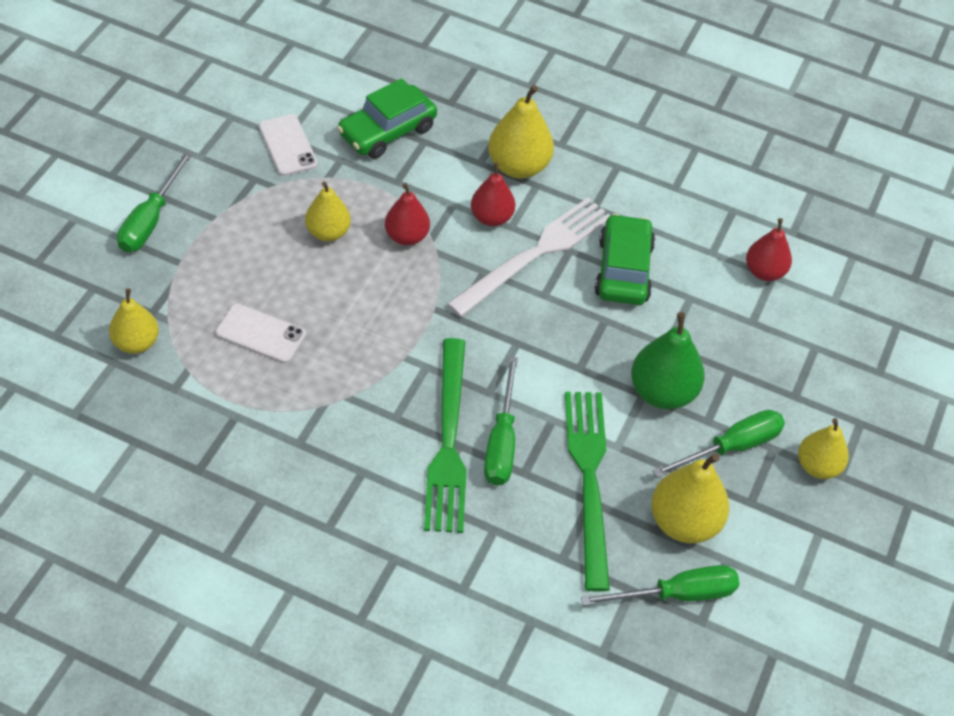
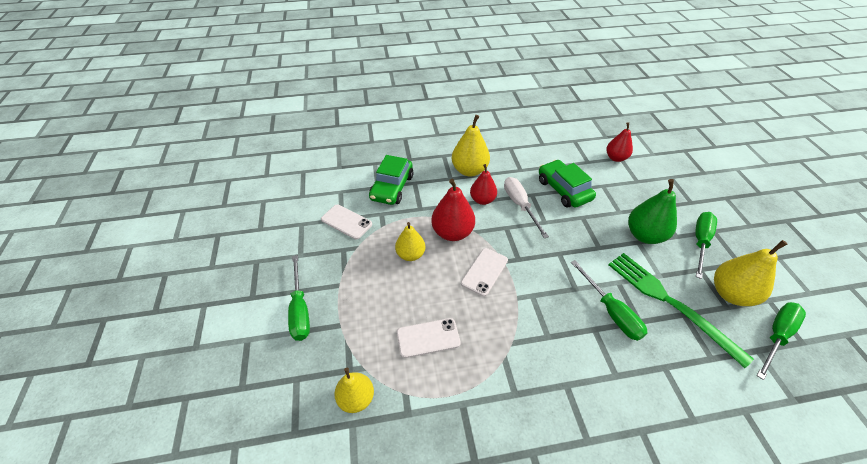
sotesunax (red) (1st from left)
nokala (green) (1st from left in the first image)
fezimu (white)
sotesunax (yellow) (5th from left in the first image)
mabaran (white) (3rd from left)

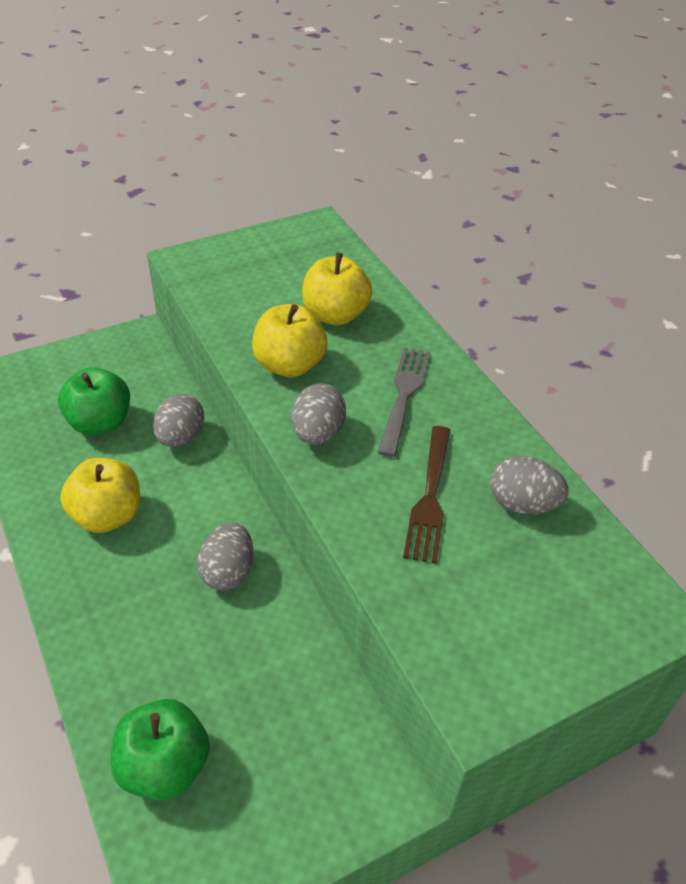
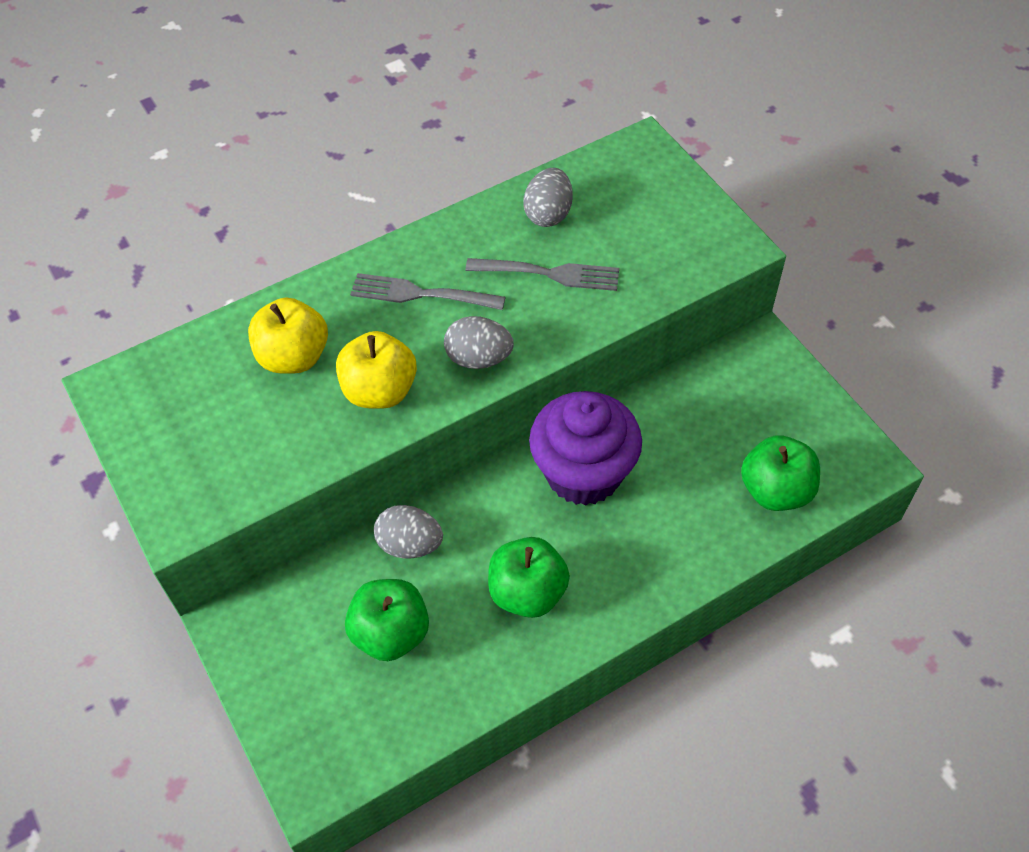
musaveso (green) (2nd from left)
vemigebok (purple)
nokala (grey) (2nd from left)

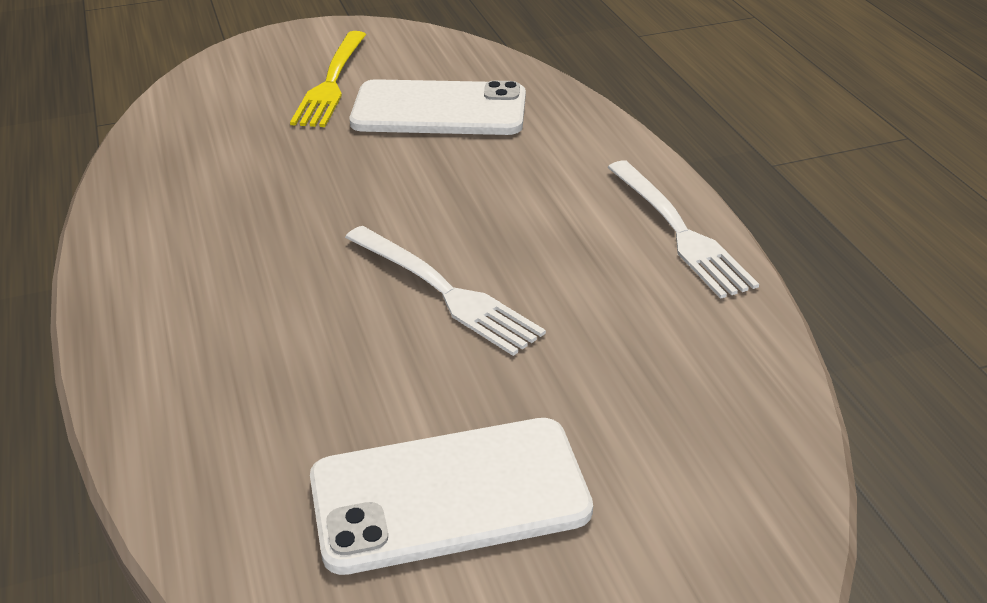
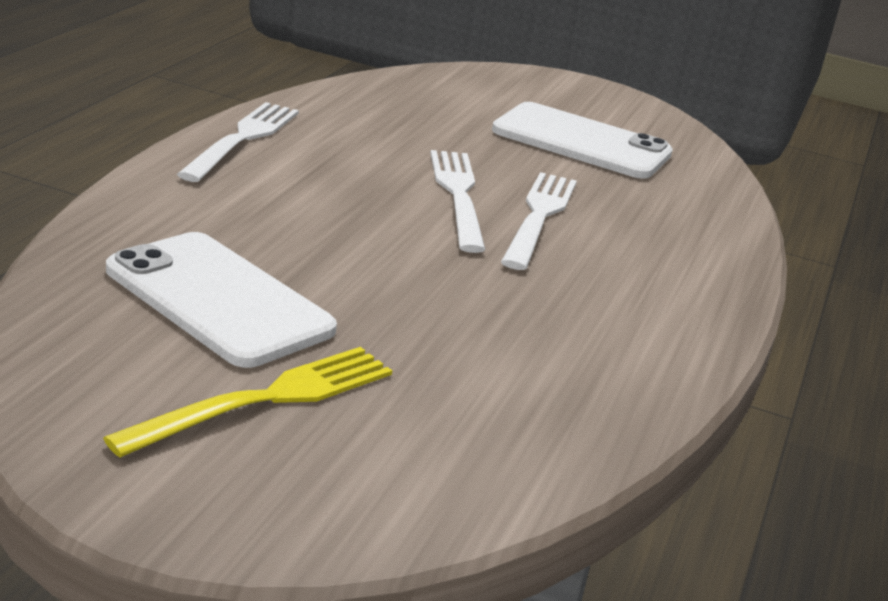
nokala (white) (3rd from left)

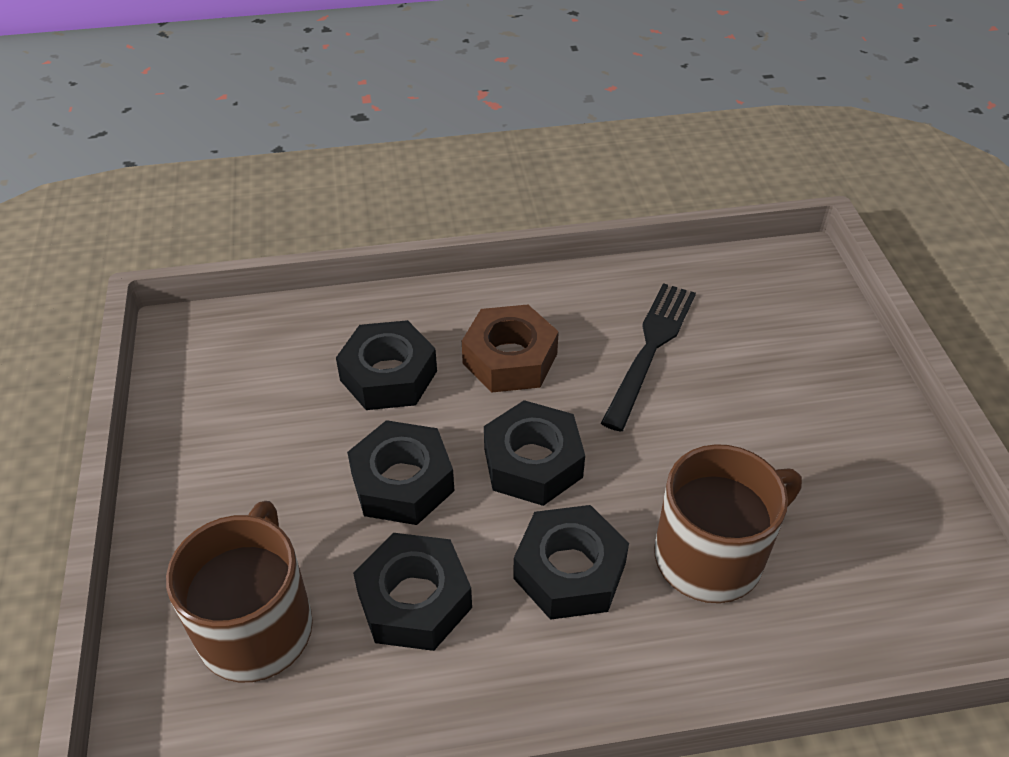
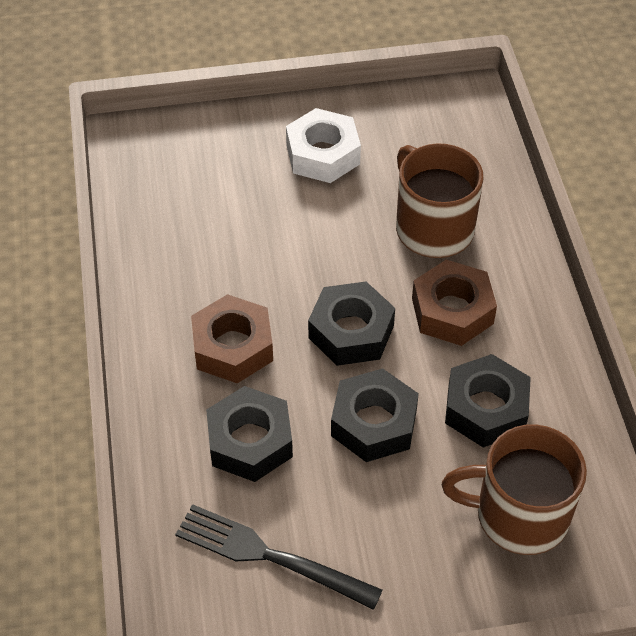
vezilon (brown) (2nd from left)
nokala (black)
vezilon (white)

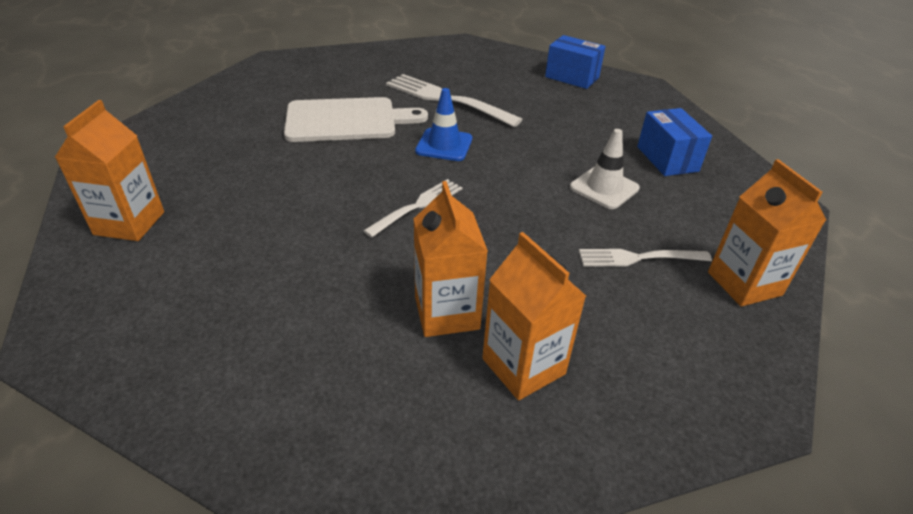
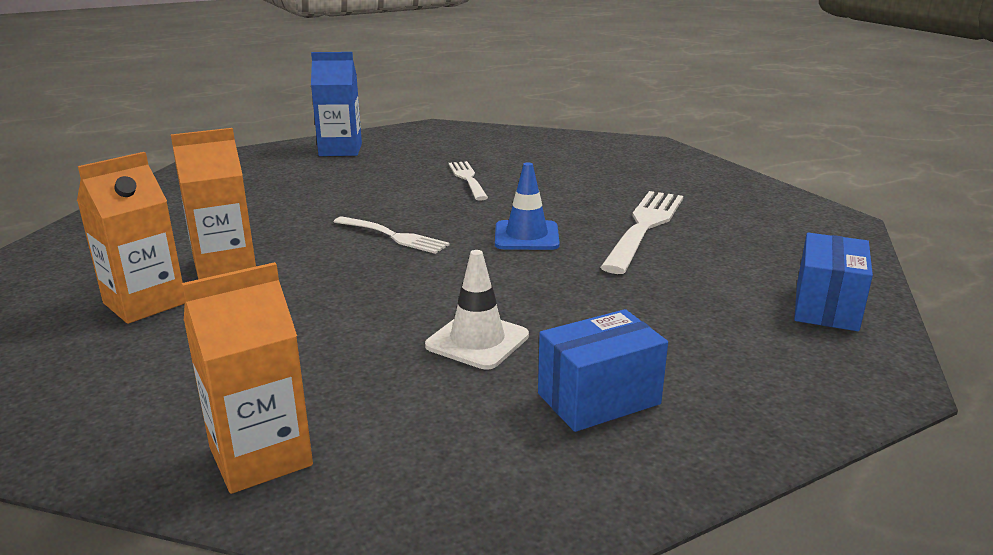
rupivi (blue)
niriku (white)
nokala (white) (2nd from left)

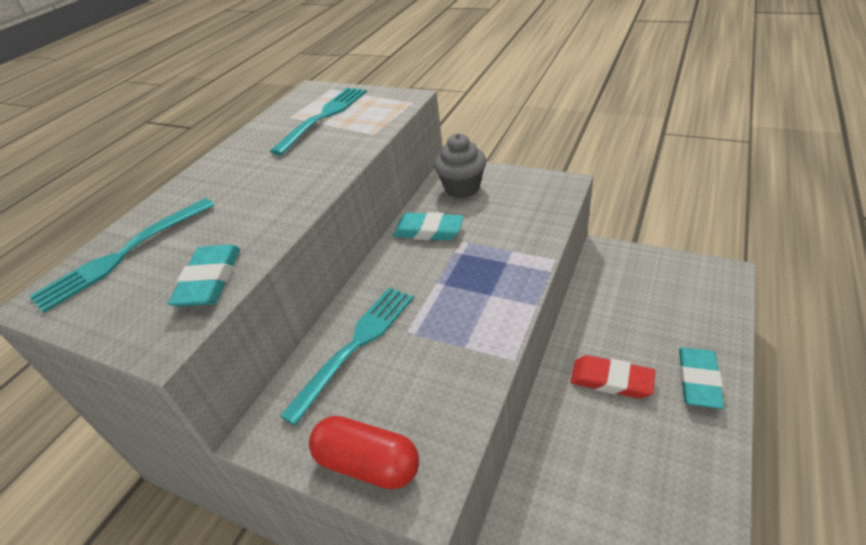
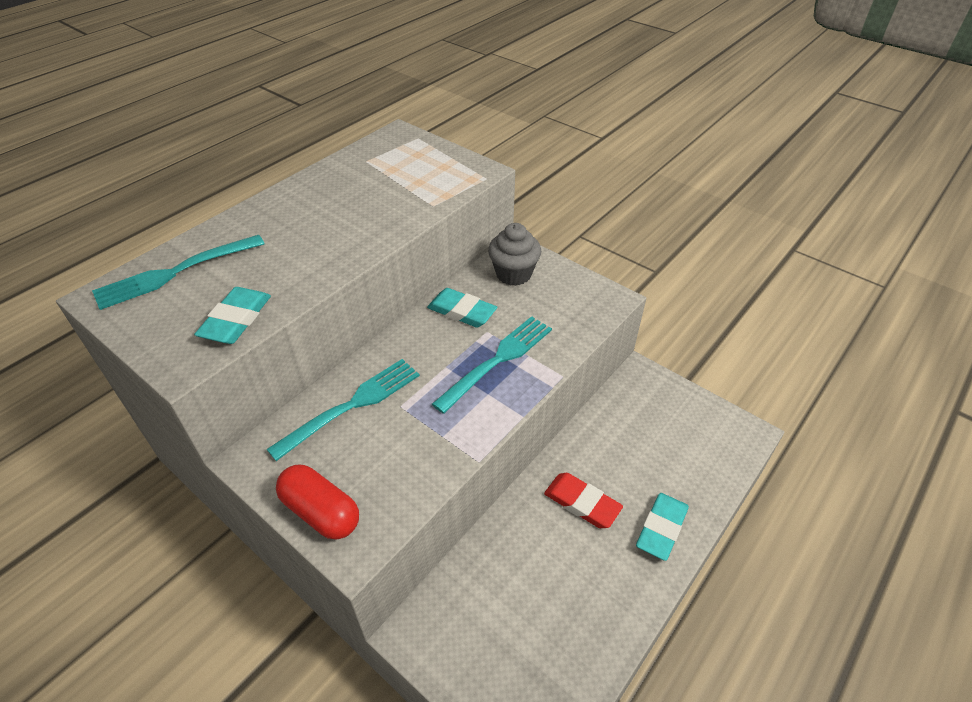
nokala (turquoise) (3rd from left)

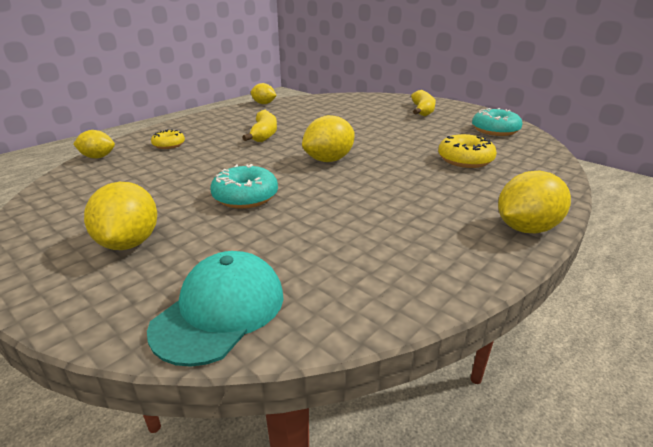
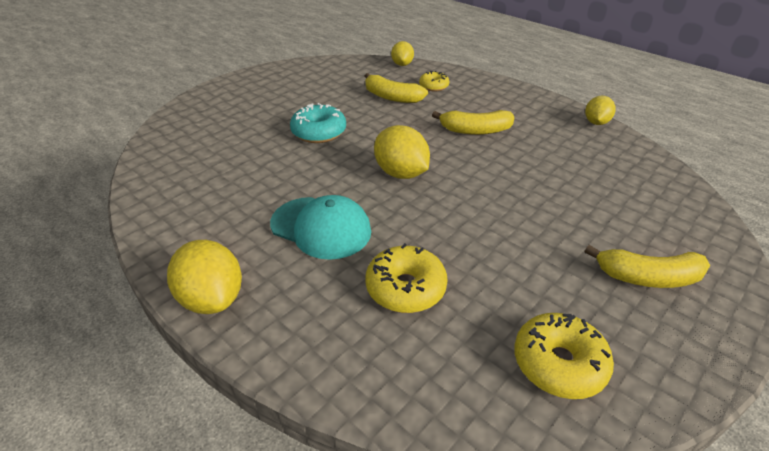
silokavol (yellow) (2nd from left in the first image)
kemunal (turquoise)
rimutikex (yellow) (3rd from left)
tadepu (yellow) (1st from left)

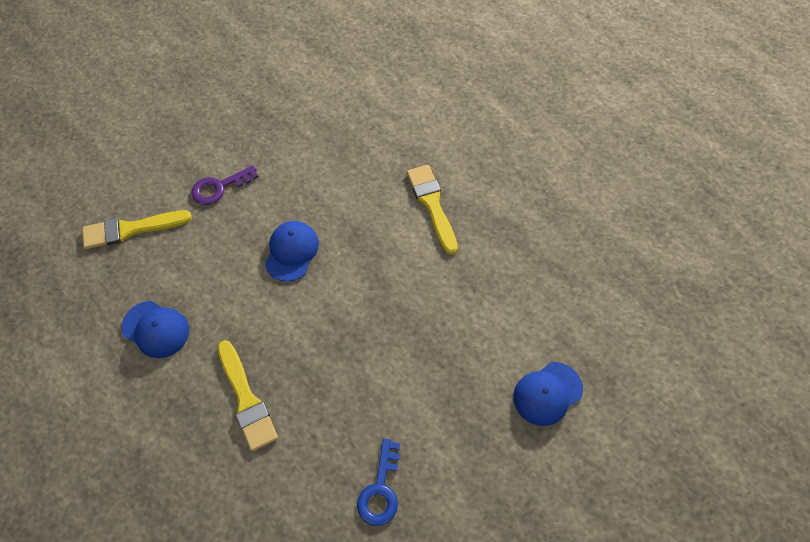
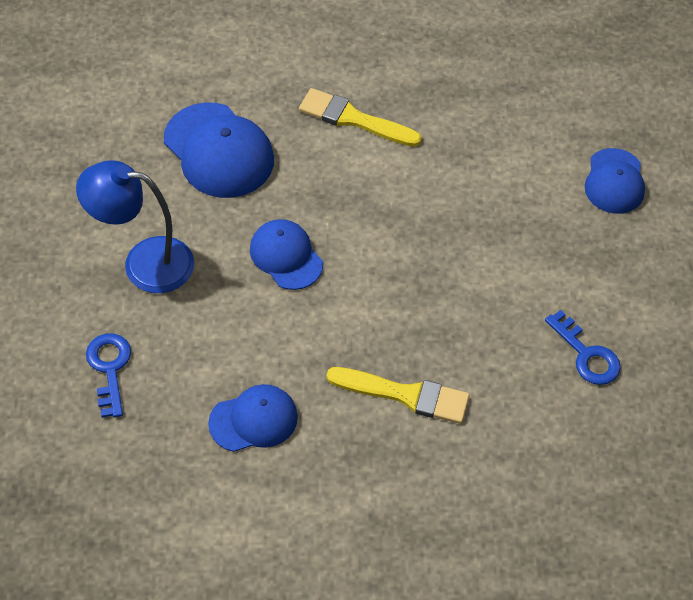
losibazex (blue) (1st from left)
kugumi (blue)
kemunal (blue) (1st from left)

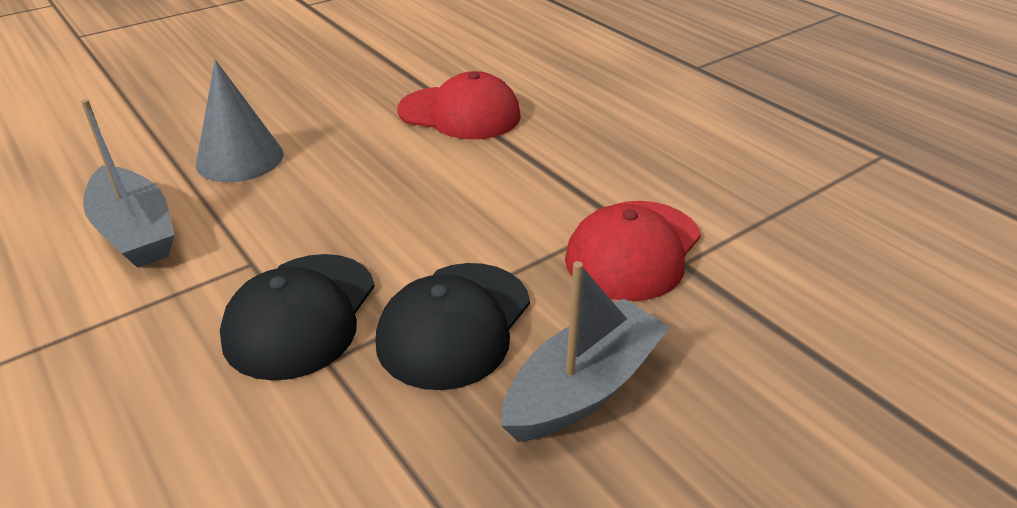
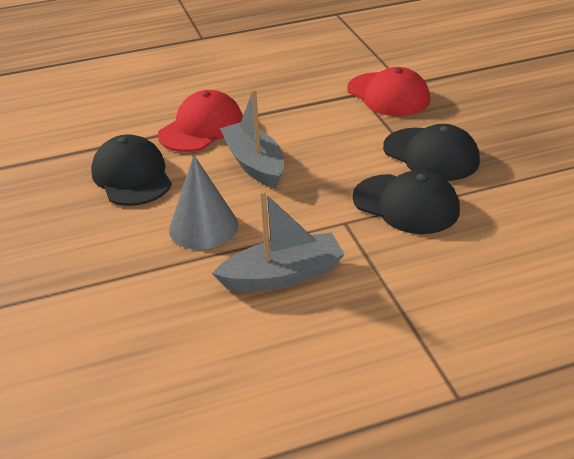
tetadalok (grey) (1st from left)
kemunal (black) (1st from left)

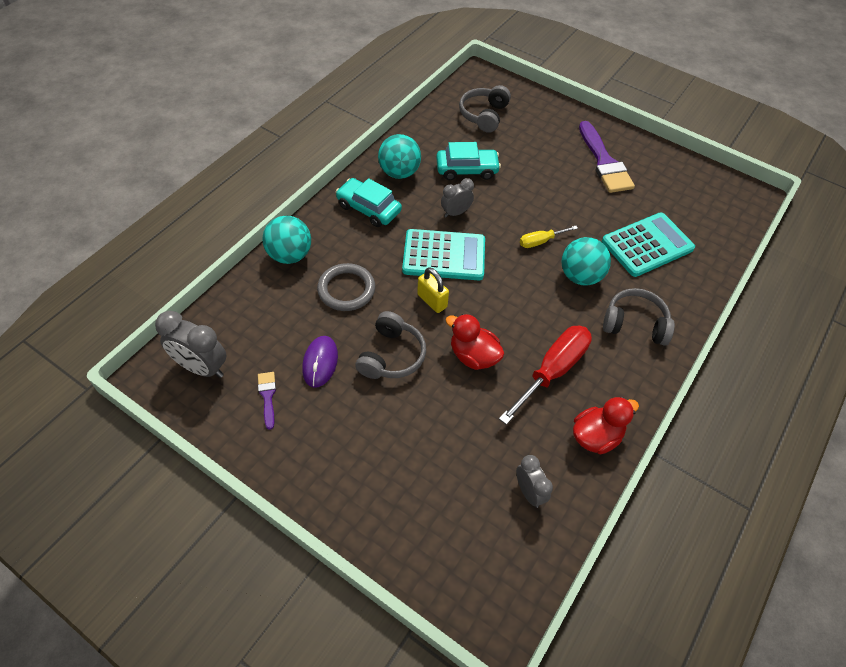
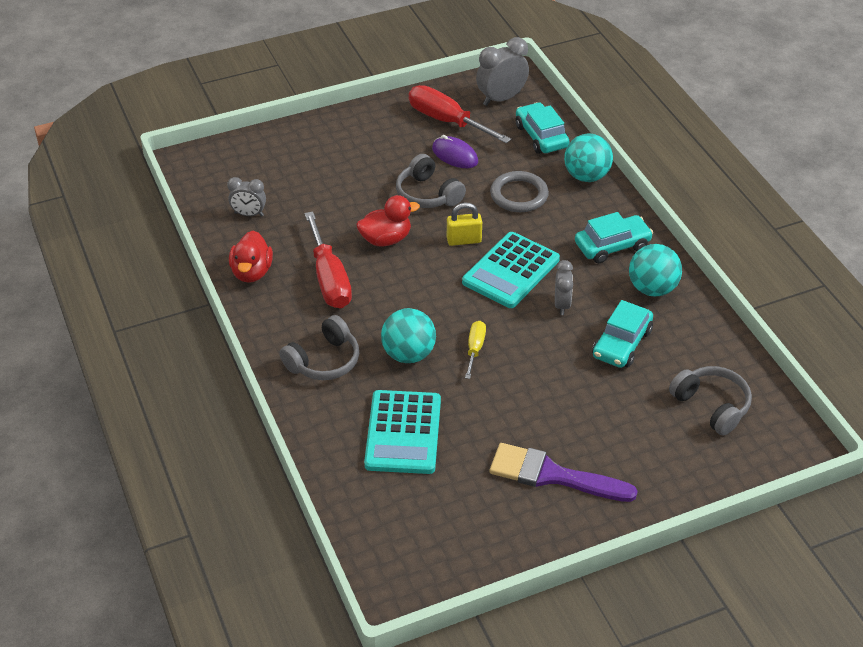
fezimu (red) (2nd from left)
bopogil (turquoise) (1st from left)

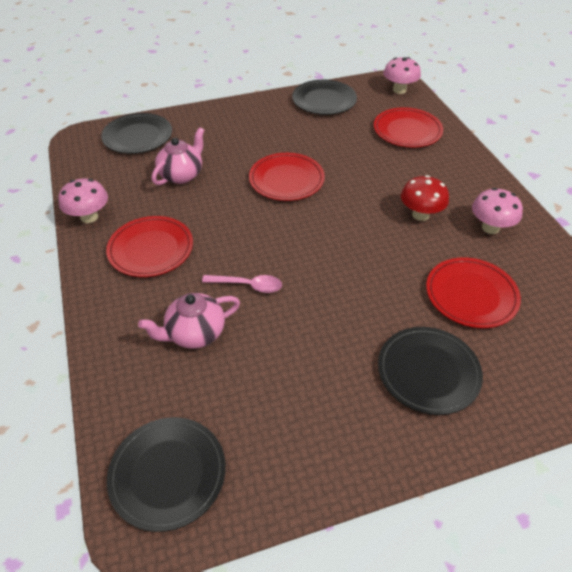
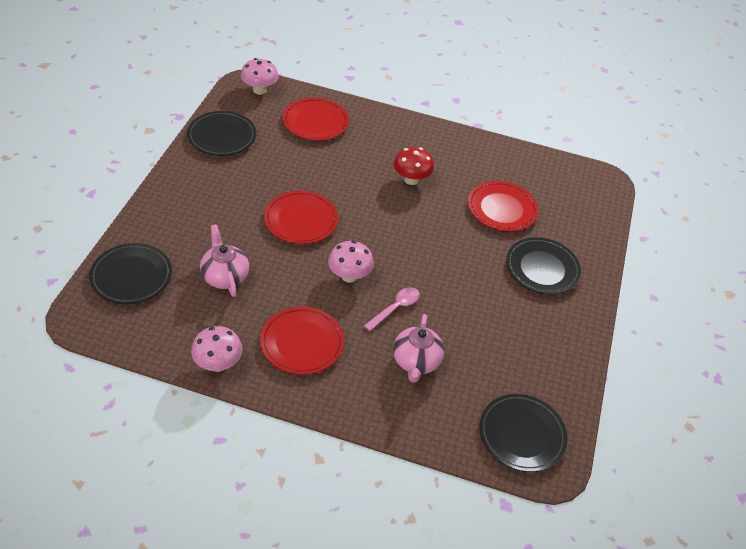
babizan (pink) (3rd from left)

